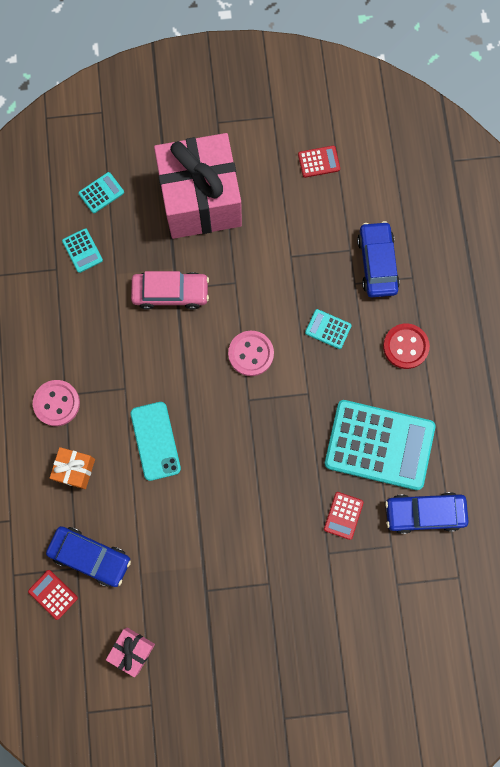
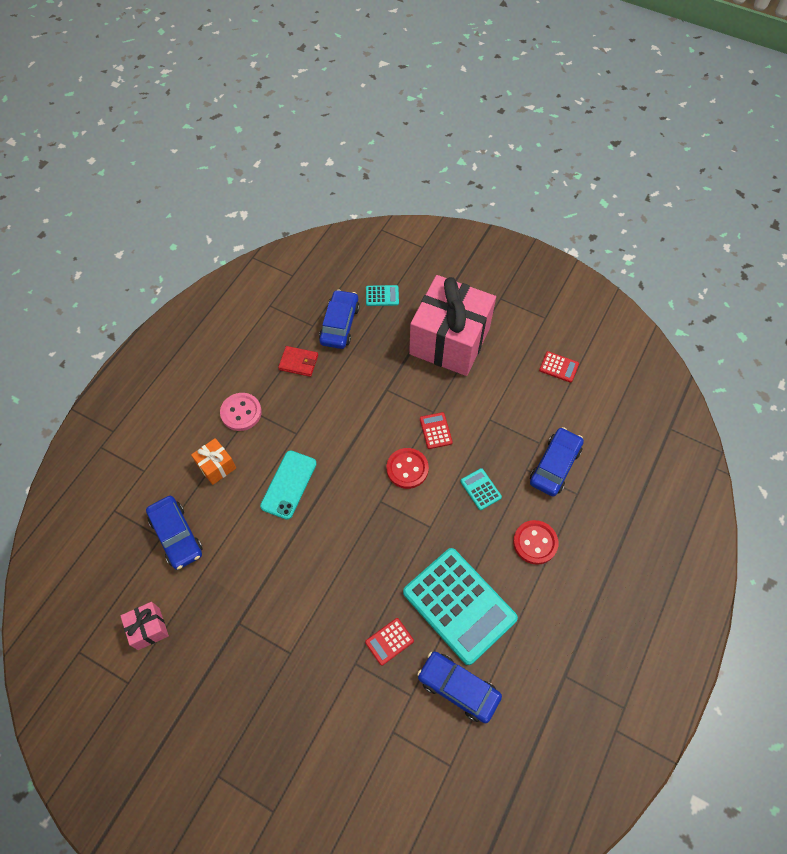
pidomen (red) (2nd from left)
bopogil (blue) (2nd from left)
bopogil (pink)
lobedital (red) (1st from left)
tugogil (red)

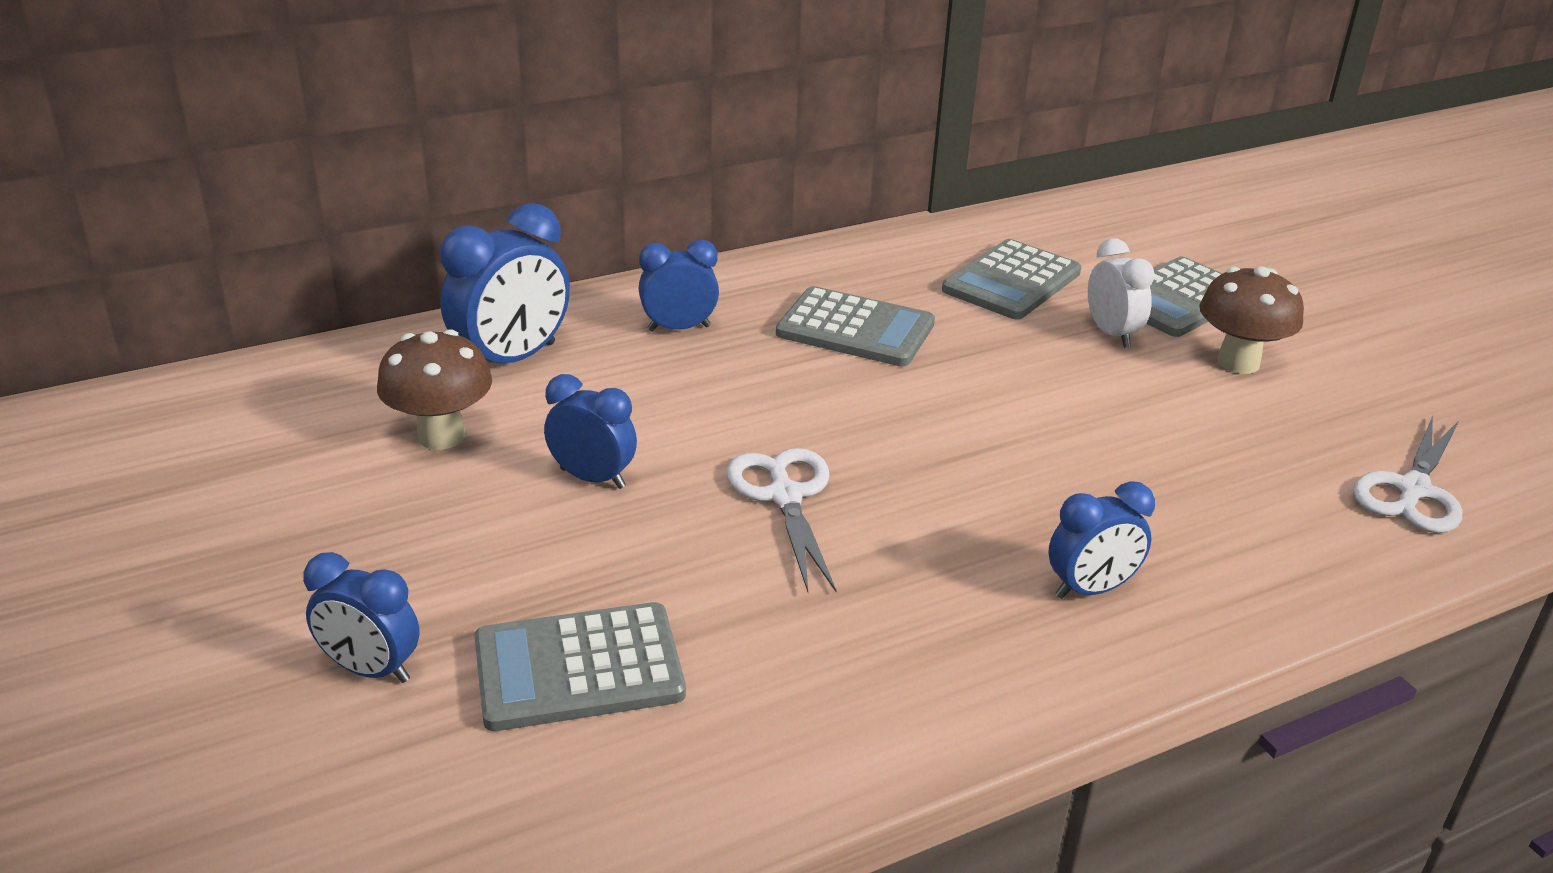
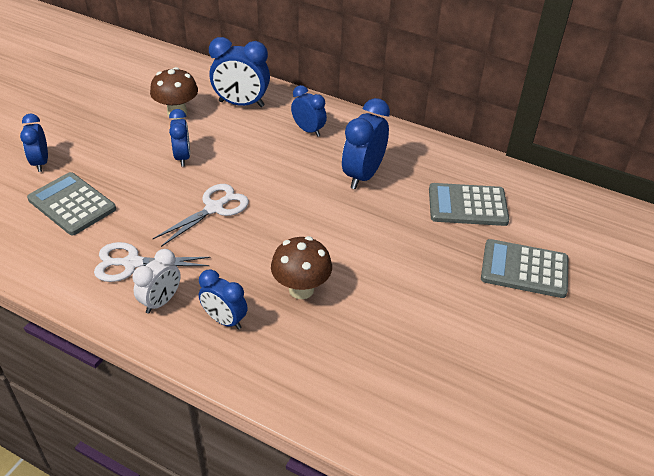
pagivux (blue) (6th from left)
pagivux (white)
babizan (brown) (2nd from left)
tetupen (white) (1st from left)

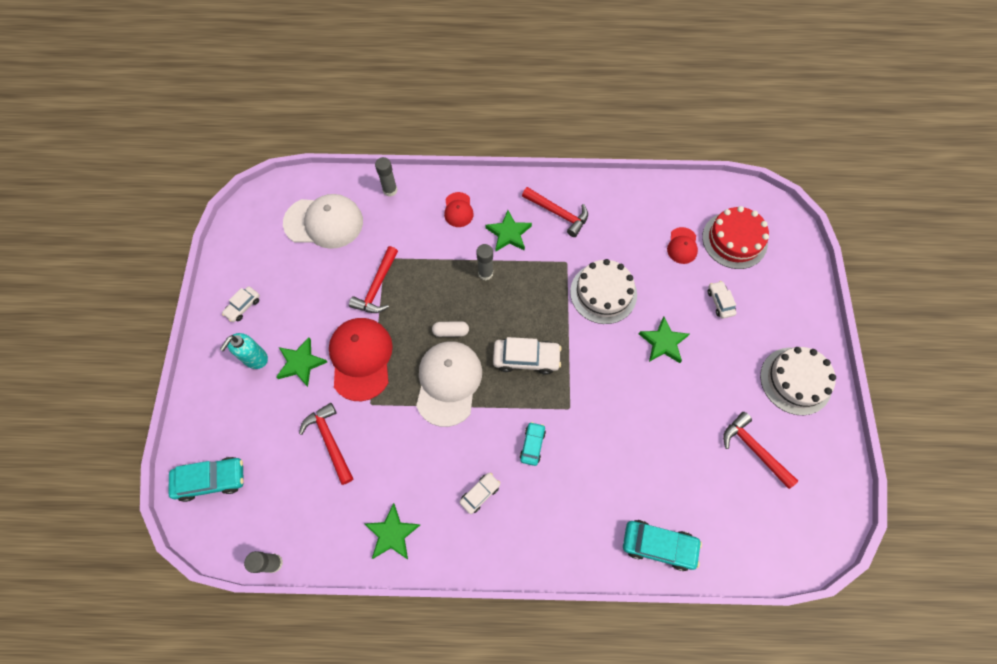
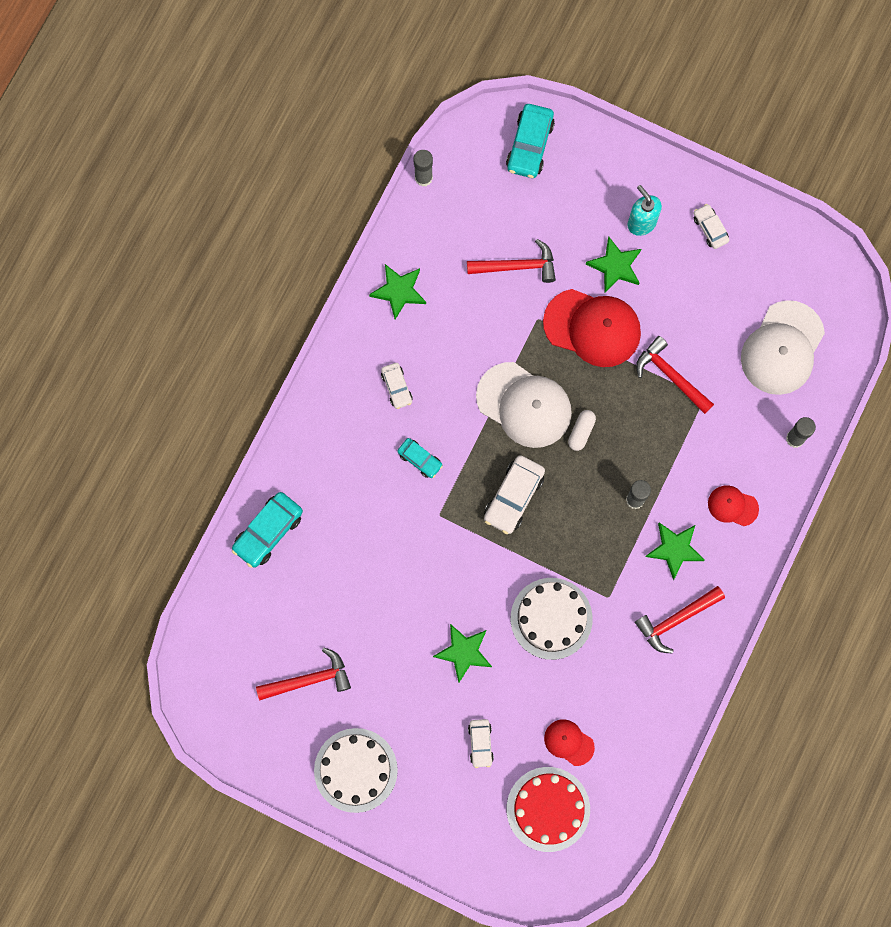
bopogil (white) (2nd from left)

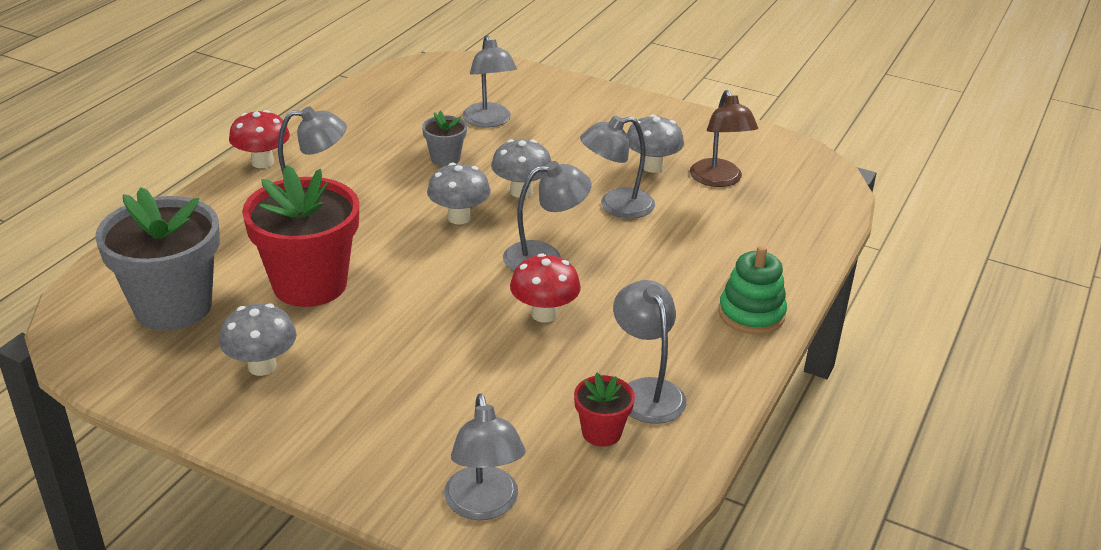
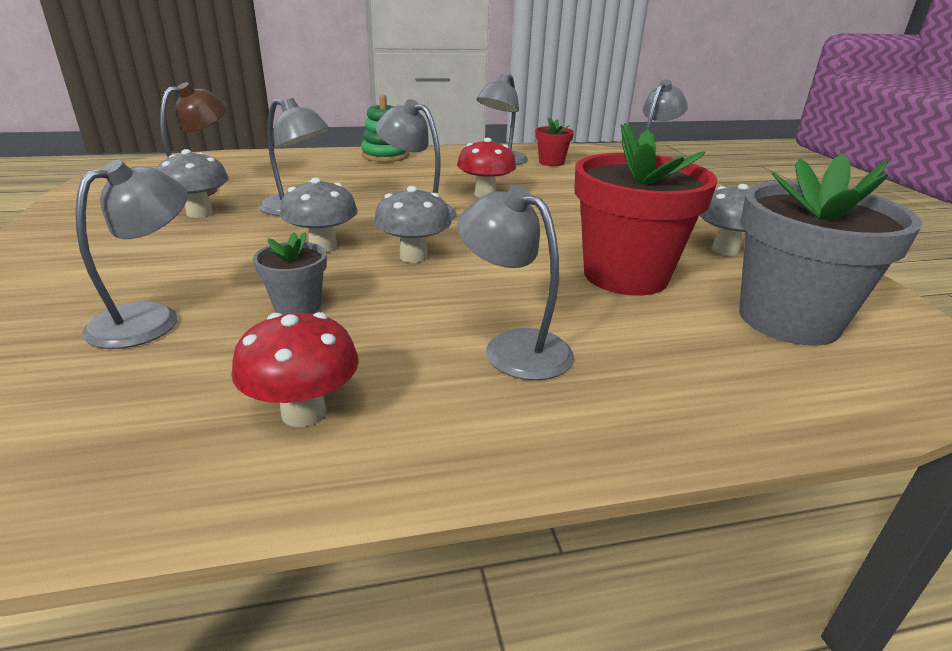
babizan (red) (1st from left)

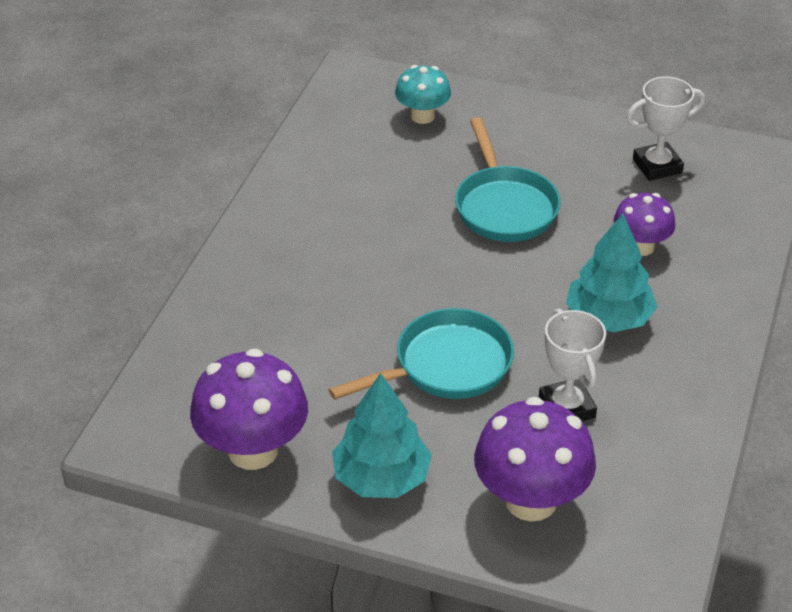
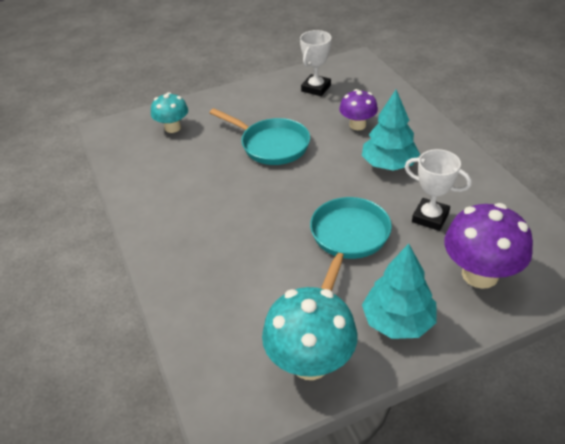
babizan (turquoise) (2nd from left)

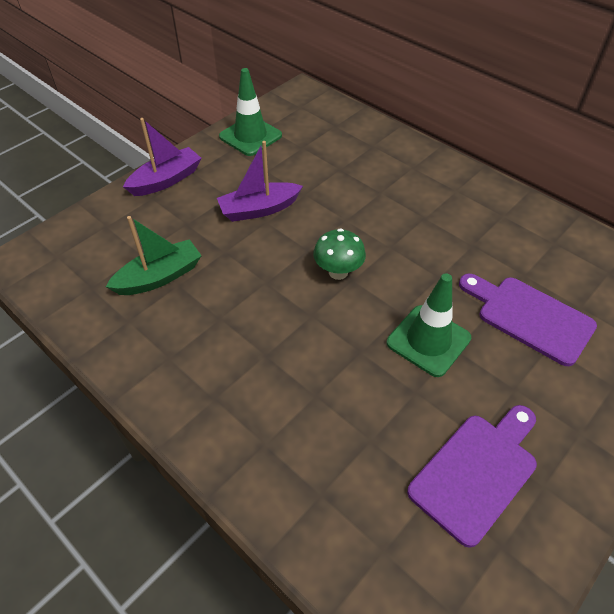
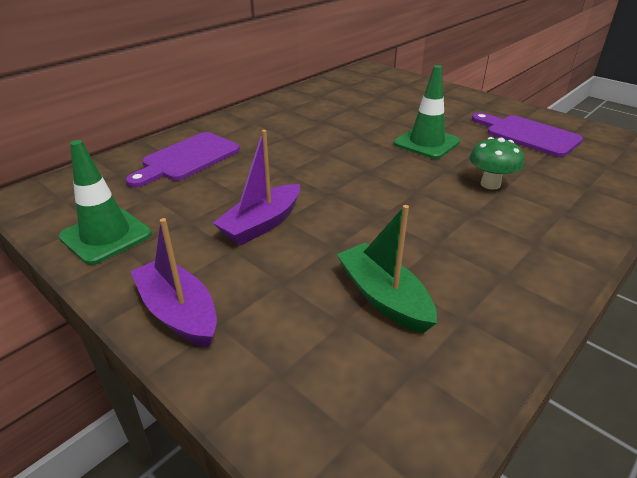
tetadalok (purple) (2nd from left)
babizan (green)
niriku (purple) (1st from left)

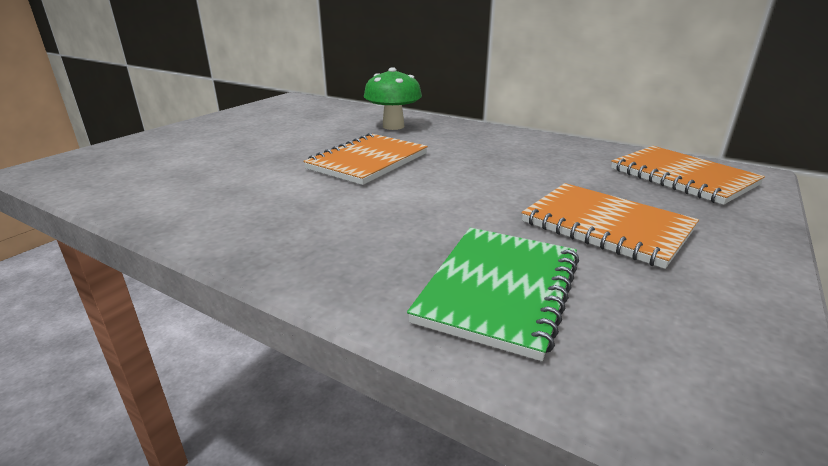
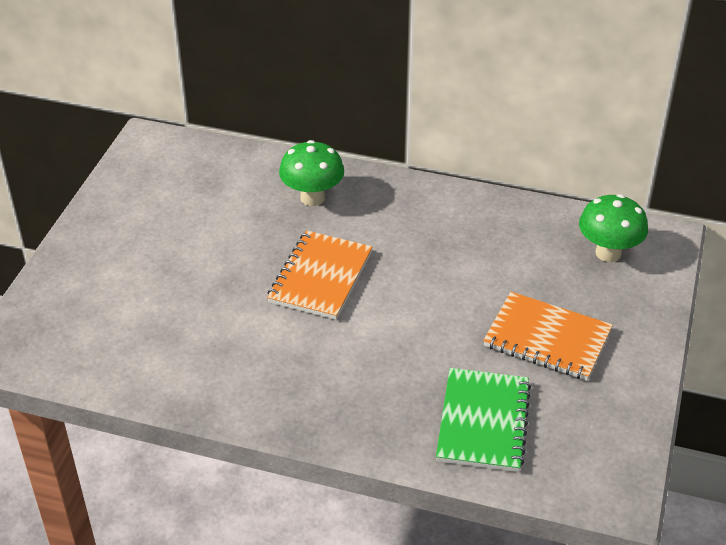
babizan (green) (2nd from left)

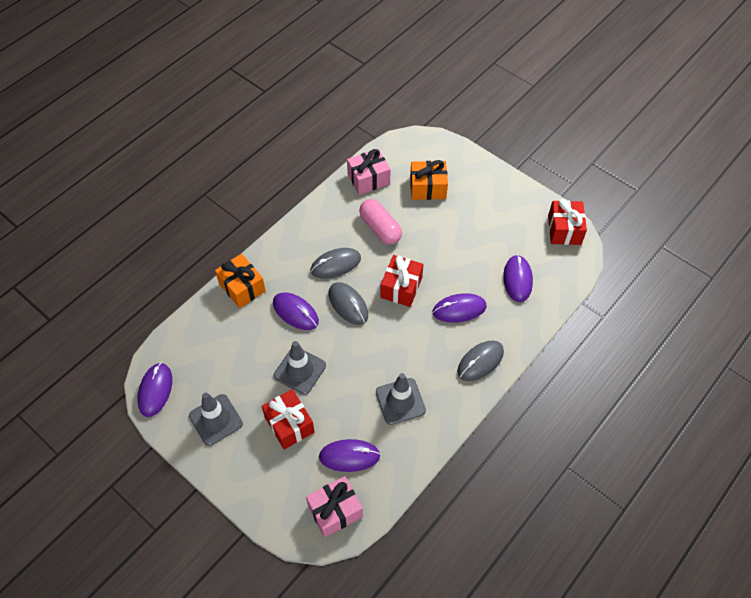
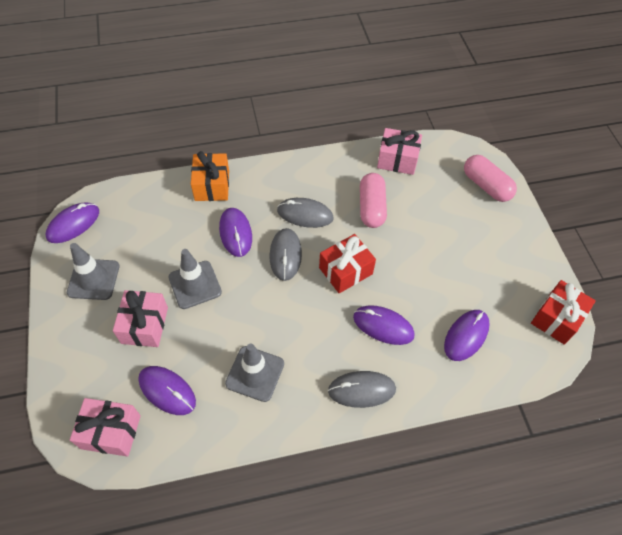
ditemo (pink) (2nd from left)
ditemo (orange) (2nd from left in the first image)
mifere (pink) (2nd from left)

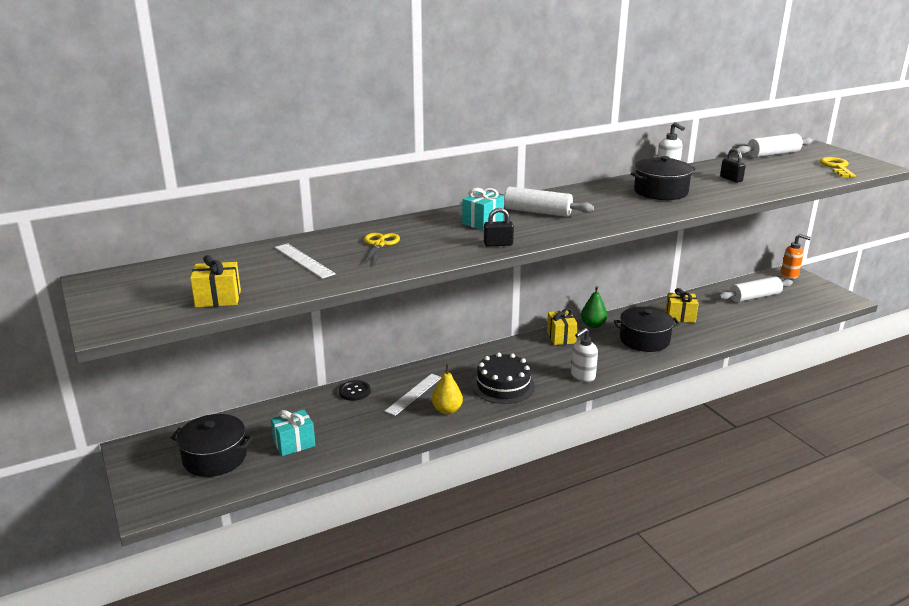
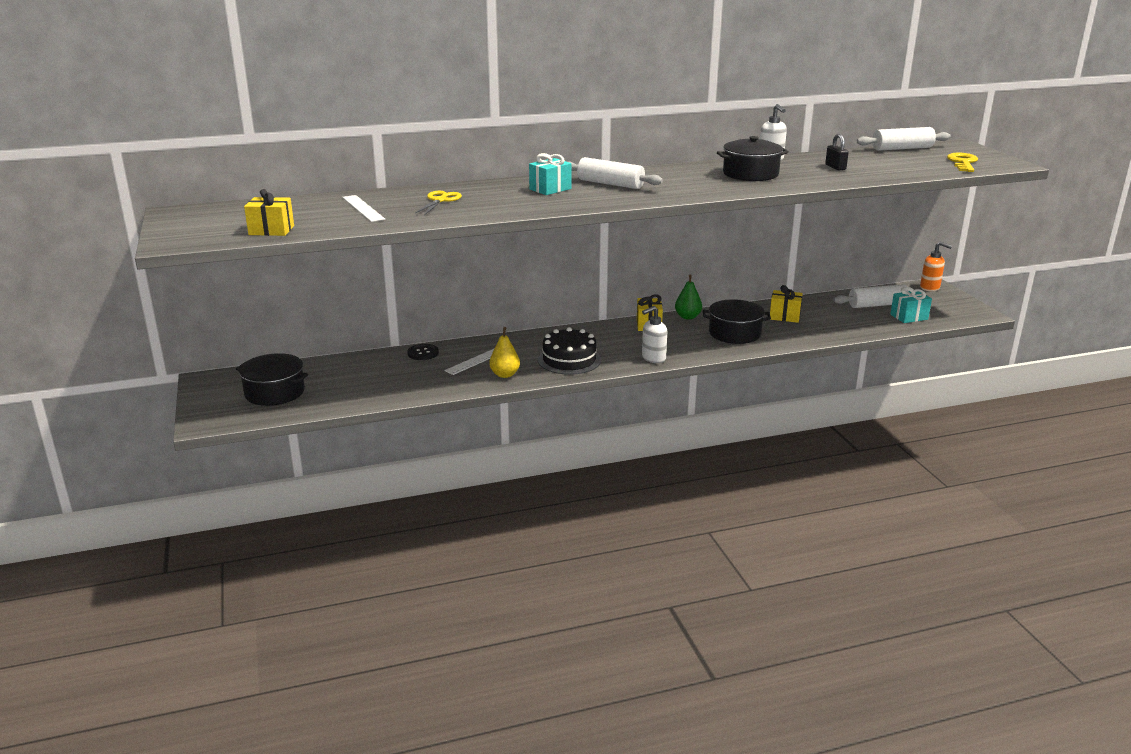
ditemo (turquoise) (2nd from left)
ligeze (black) (1st from left in the first image)

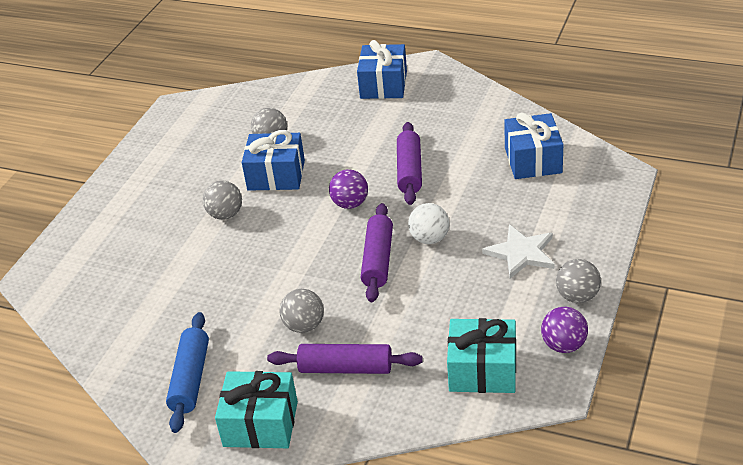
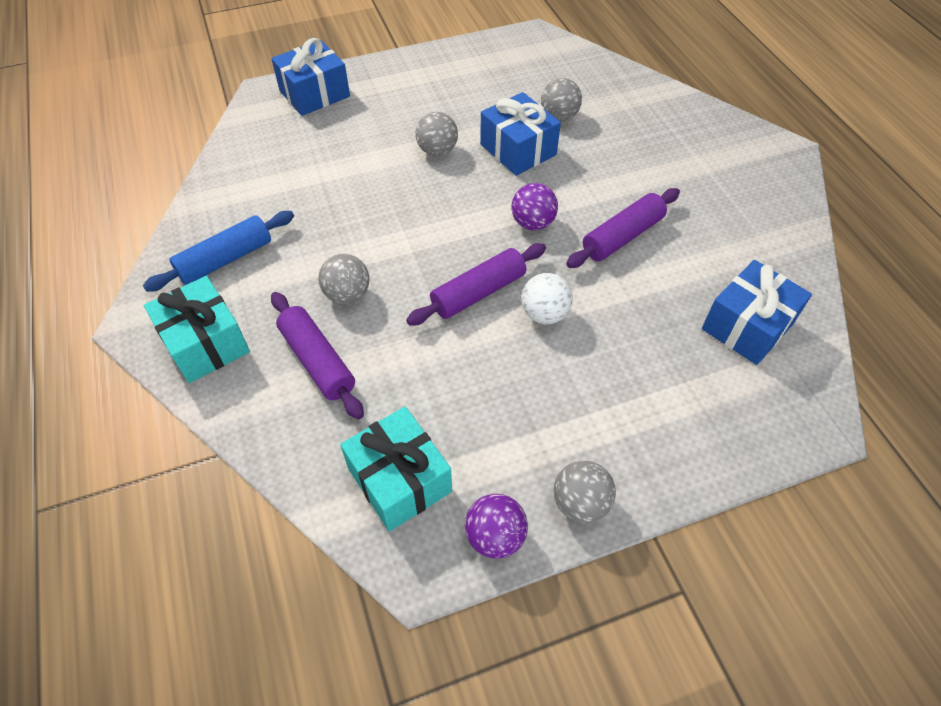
ditemo (blue) (1st from left)
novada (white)

